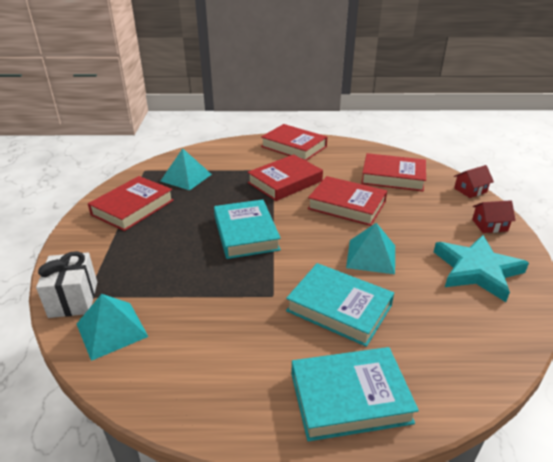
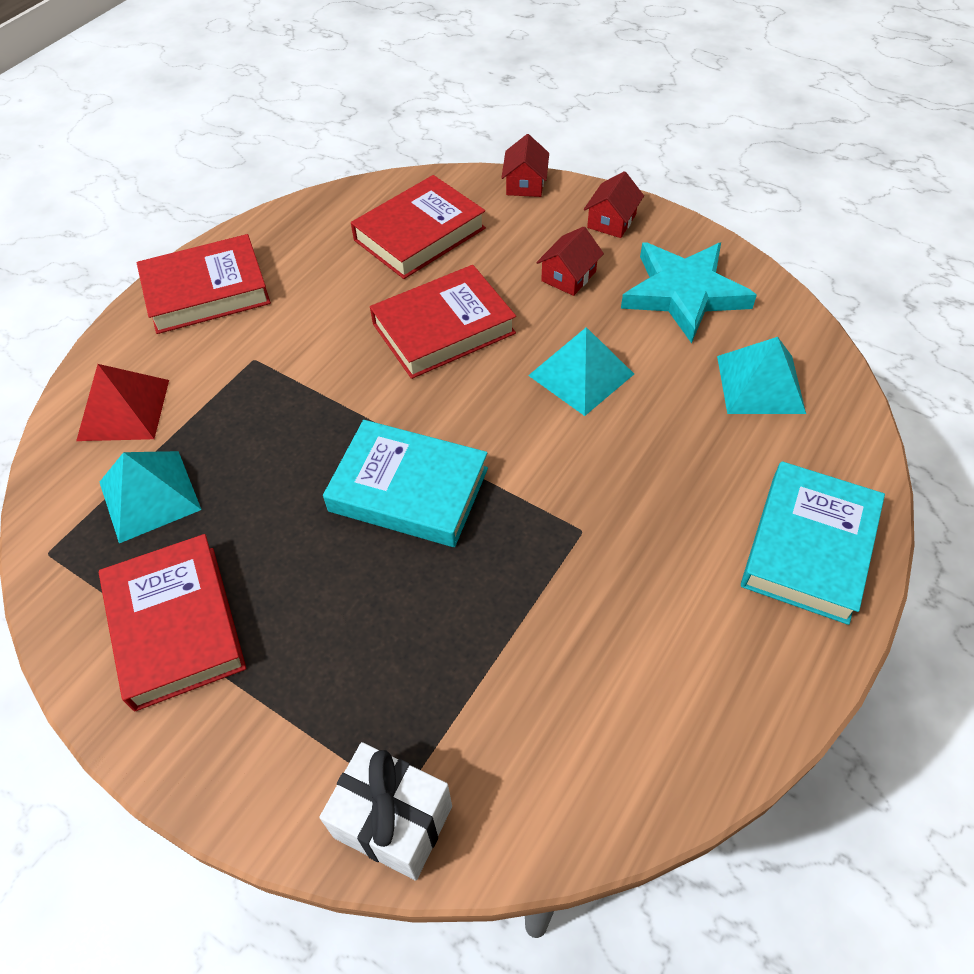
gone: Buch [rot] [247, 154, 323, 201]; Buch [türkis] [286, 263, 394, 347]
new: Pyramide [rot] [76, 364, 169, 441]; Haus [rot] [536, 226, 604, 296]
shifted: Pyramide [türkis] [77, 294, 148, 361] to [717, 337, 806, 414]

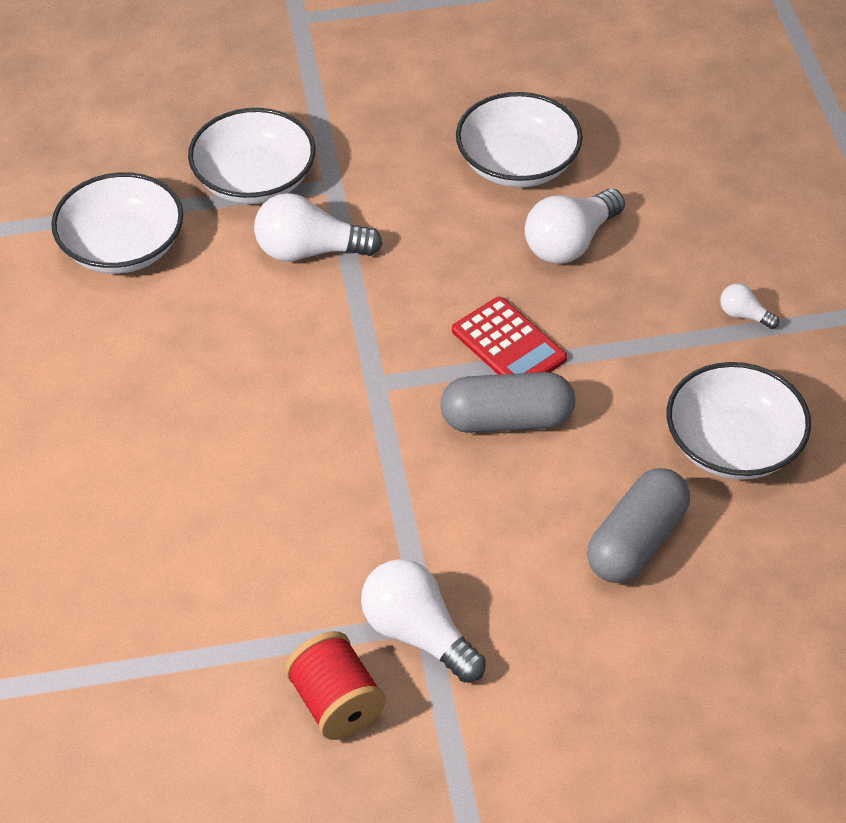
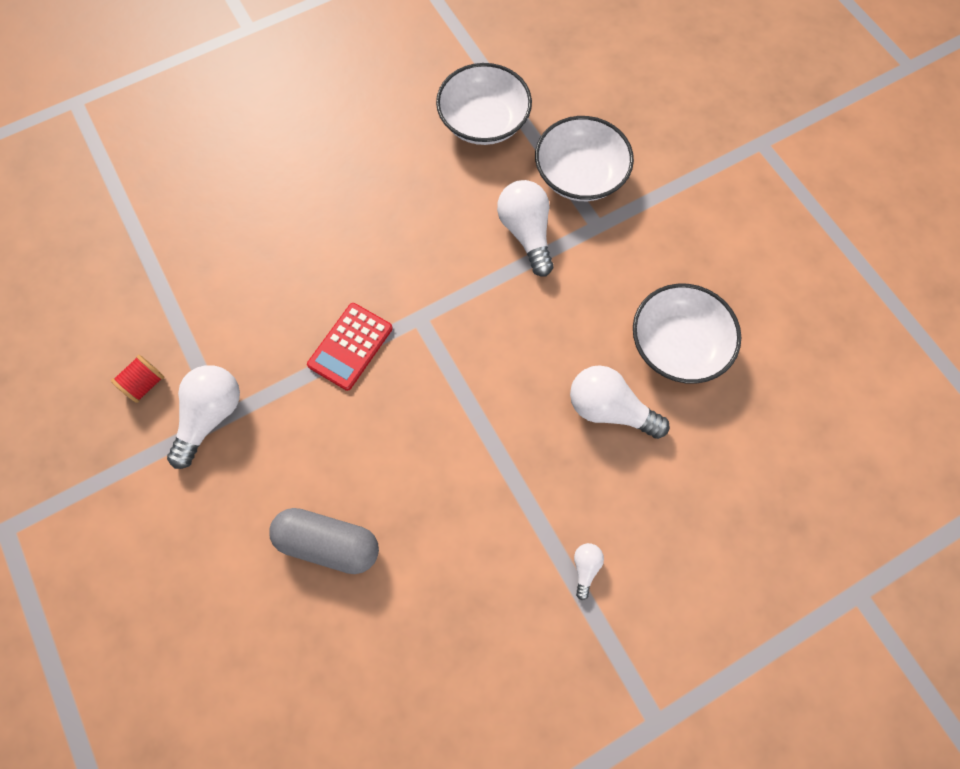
gone: Kapsel [grau] [440, 372, 575, 433]; Schüssel [weiß] [667, 362, 811, 480]
shifted: Taschenrechner [rot] [452, 297, 567, 375] to [307, 303, 393, 391]
scaled: Garnrolle [rot] [285, 631, 386, 740] = [111, 355, 164, 403] x0.66

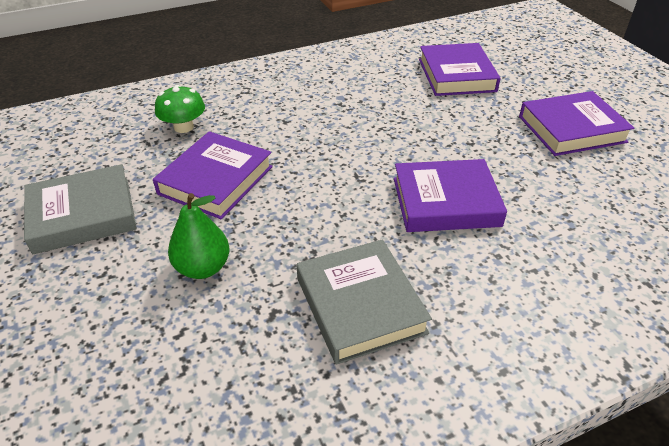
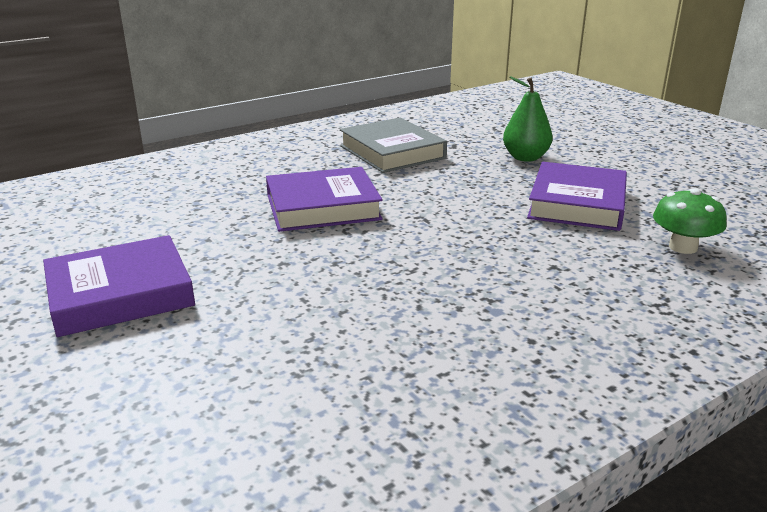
gone: Buch [grau] [24, 164, 137, 255]; Buch [lila] [419, 43, 501, 96]

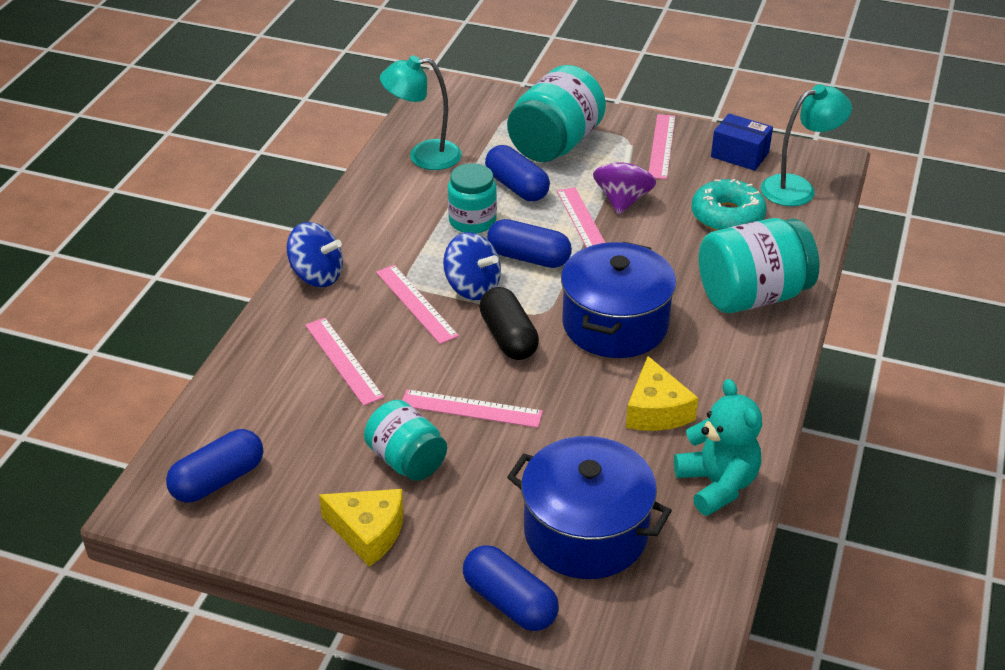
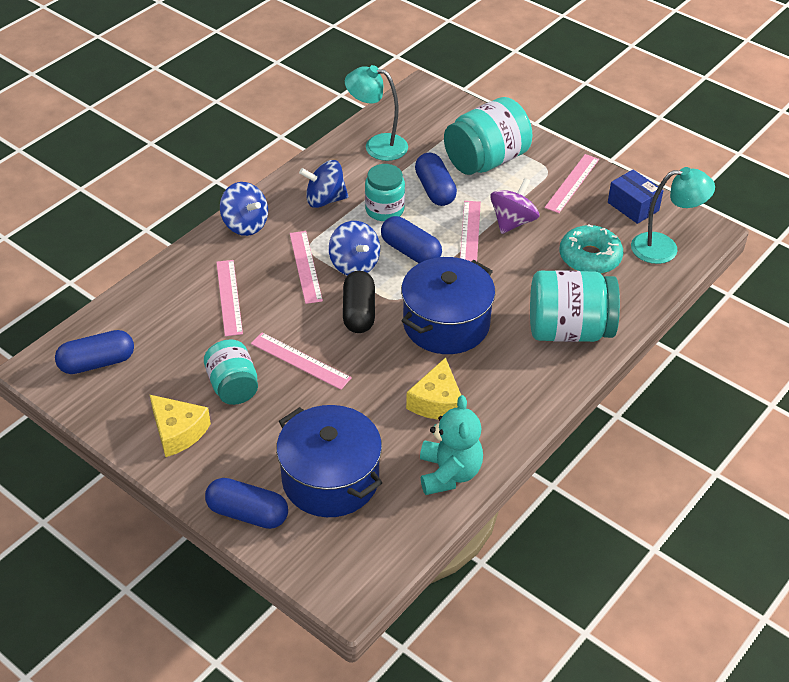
new: Kreisel [blau] [299, 160, 348, 208]
rotated: Kapsel [blau] [463, 545, 559, 631] = [205, 478, 288, 529] 45 degrees counterclockwise

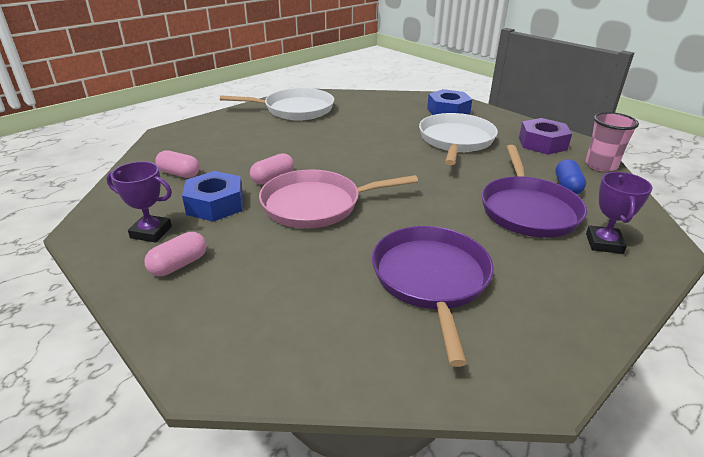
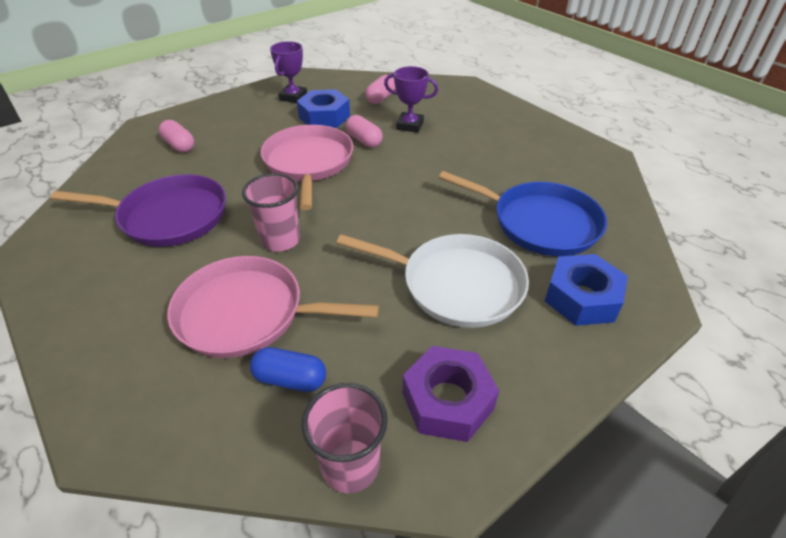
gone: Pfanne [weiß] [220, 88, 334, 120]
new: Becher [rosa] [242, 173, 300, 252]; Pfanne [blau] [439, 171, 607, 256]
shifted: Kapsel [rosa] [144, 232, 207, 276] to [159, 120, 194, 152]; Pokal [lila] [586, 172, 653, 254] to [384, 66, 438, 133]
repainted: Pfanne [lila] [482, 145, 587, 238] to Pfanne [rosa] [167, 256, 379, 358]

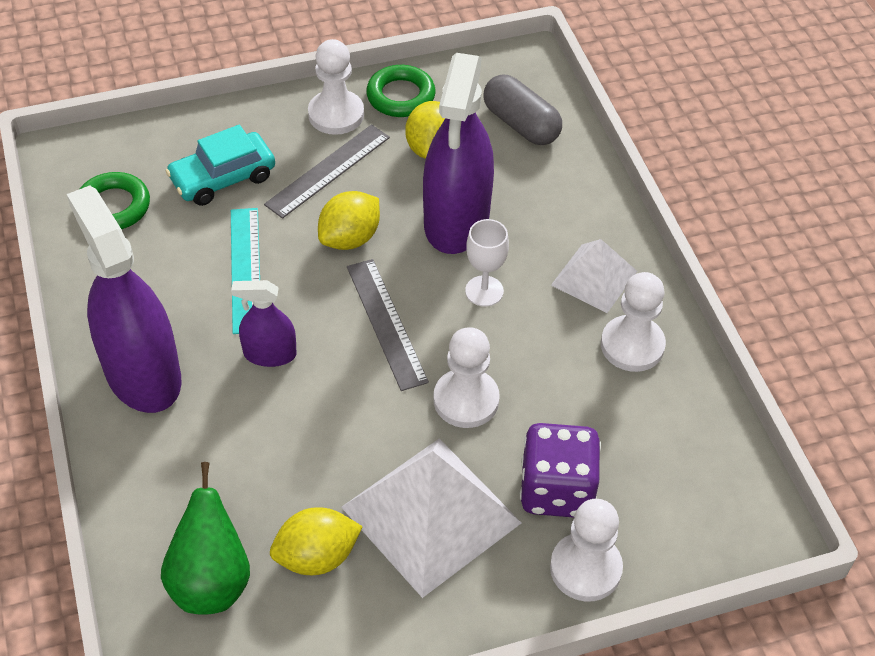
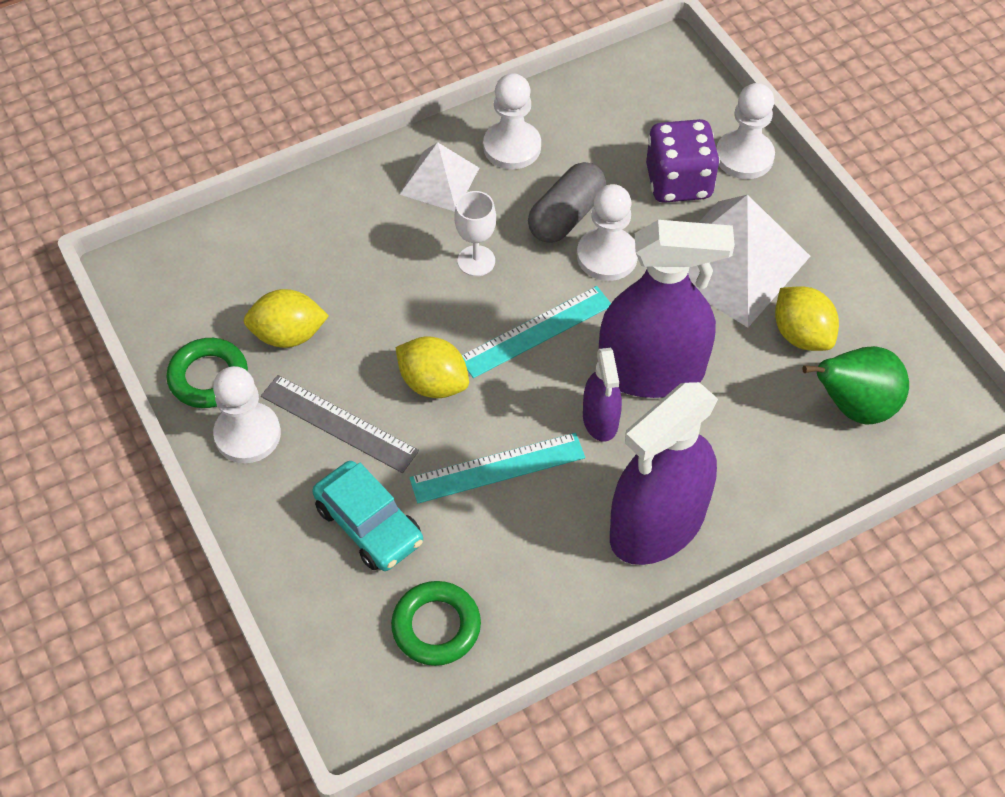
shifted: Sprühflasche [lila] [423, 53, 494, 254] to [599, 220, 735, 398]; Kapsel [grau] [483, 74, 562, 145] to [528, 162, 606, 243]
repainted: Lineal [grau] [347, 259, 429, 391] to Lineal [türkis] [462, 286, 611, 378]

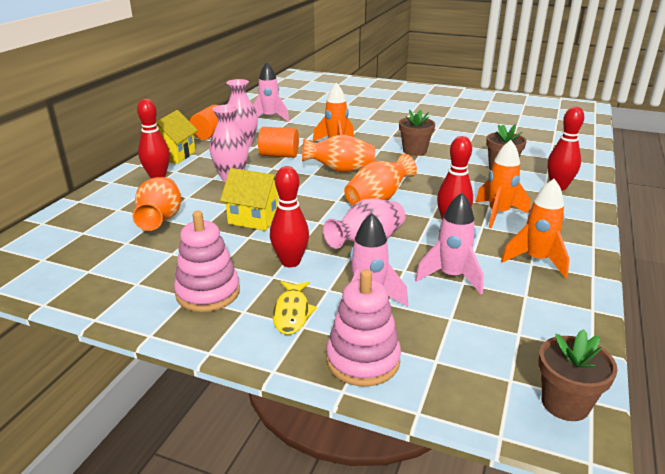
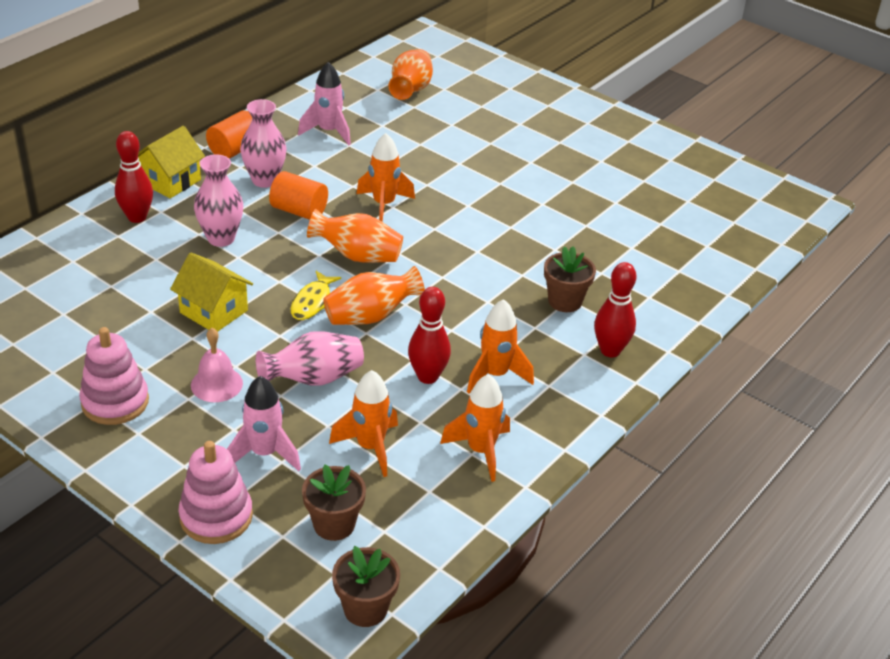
shifted: Vase [orange] [132, 177, 181, 231] to [388, 49, 433, 100]; Fisch [gelb] [273, 281, 317, 335] to [291, 271, 341, 320]; Blumentopf [braun] [399, 110, 435, 156] to [302, 464, 366, 541]
swapped: Bowlingkegel [rot] [270, 166, 309, 267] to Glocke [rosa] [191, 328, 243, 402]
repainted: Rakete [rosa] [415, 193, 483, 294] to Rakete [orange] [329, 370, 398, 477]

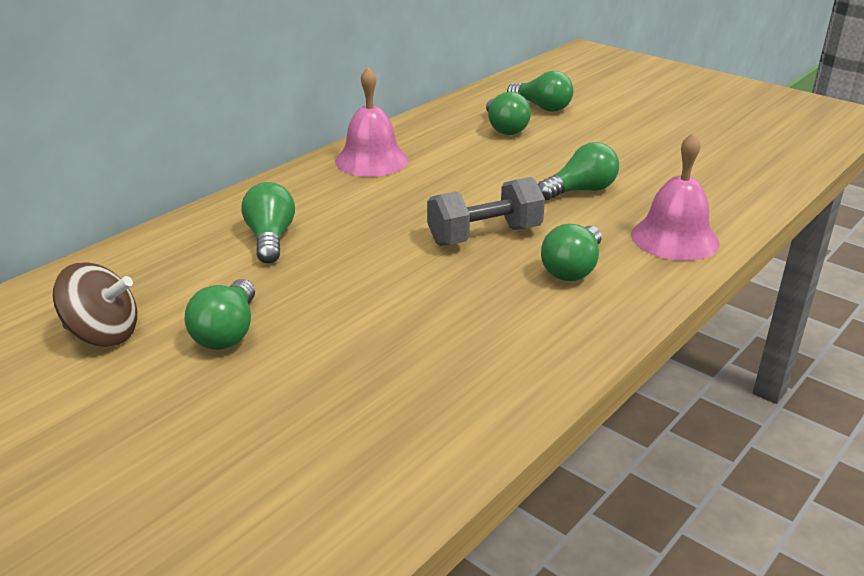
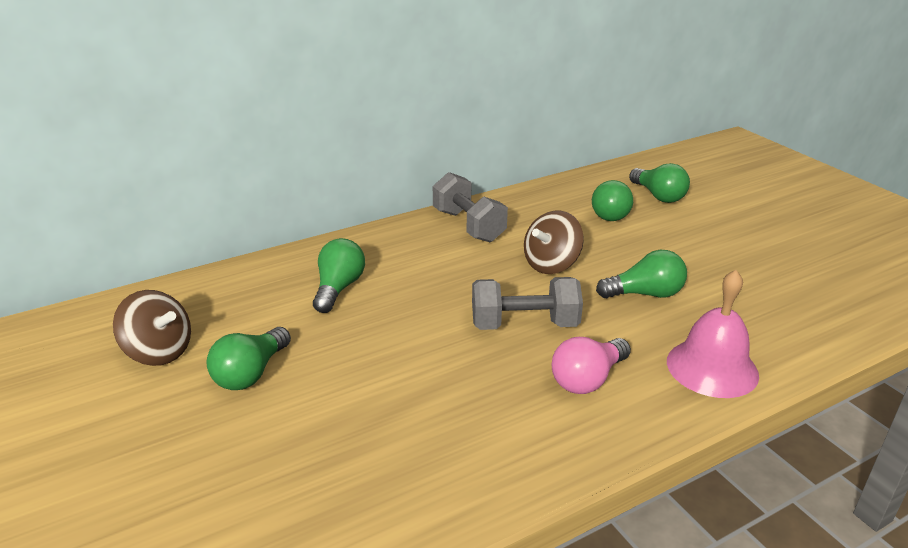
new: Kreisel [braun] [524, 211, 584, 274]
swapped: Glocke [rosa] [335, 67, 408, 177] to Hantel [grau] [433, 172, 508, 242]
repainted: Glühbirne [grün] [541, 224, 602, 281] to Glühbirne [rosa] [552, 337, 631, 394]

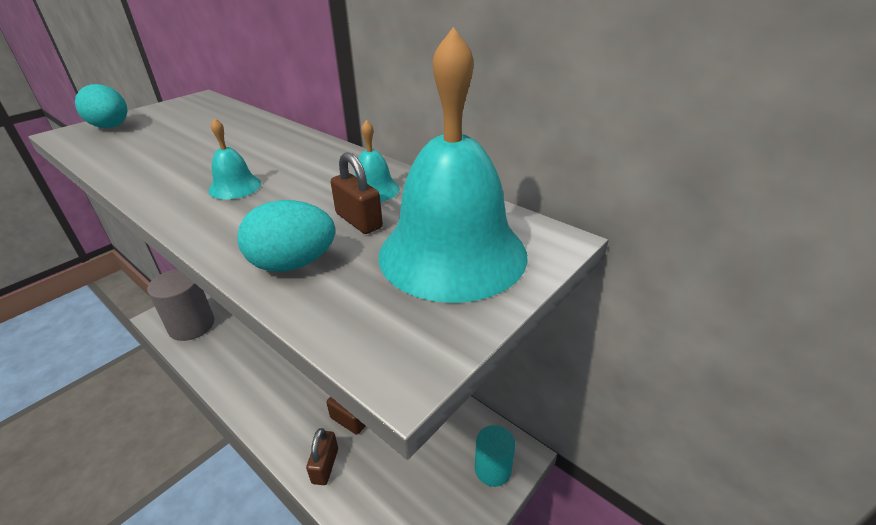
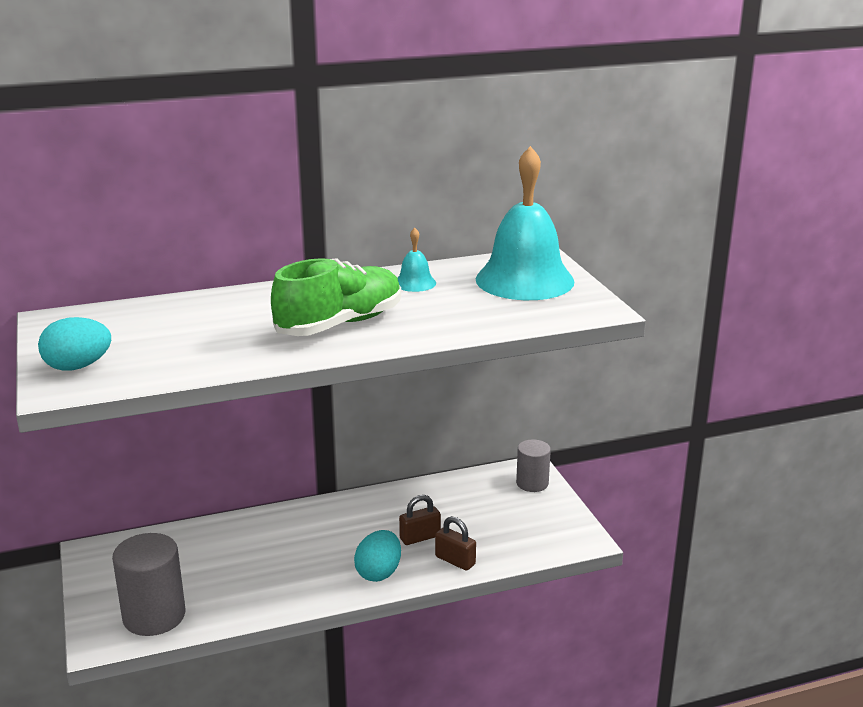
gone: Vorhängeschloss [braun] [331, 152, 383, 234]
shifted: Ei [türkis] [237, 200, 335, 272] to [354, 530, 401, 582]
swapped: Glocke [türkis] [208, 118, 261, 200] to Schuh [grün] [271, 258, 401, 336]
repainted: Vollzylinder [türkis] [475, 425, 515, 487] to Vollzylinder [grau] [516, 439, 551, 492]

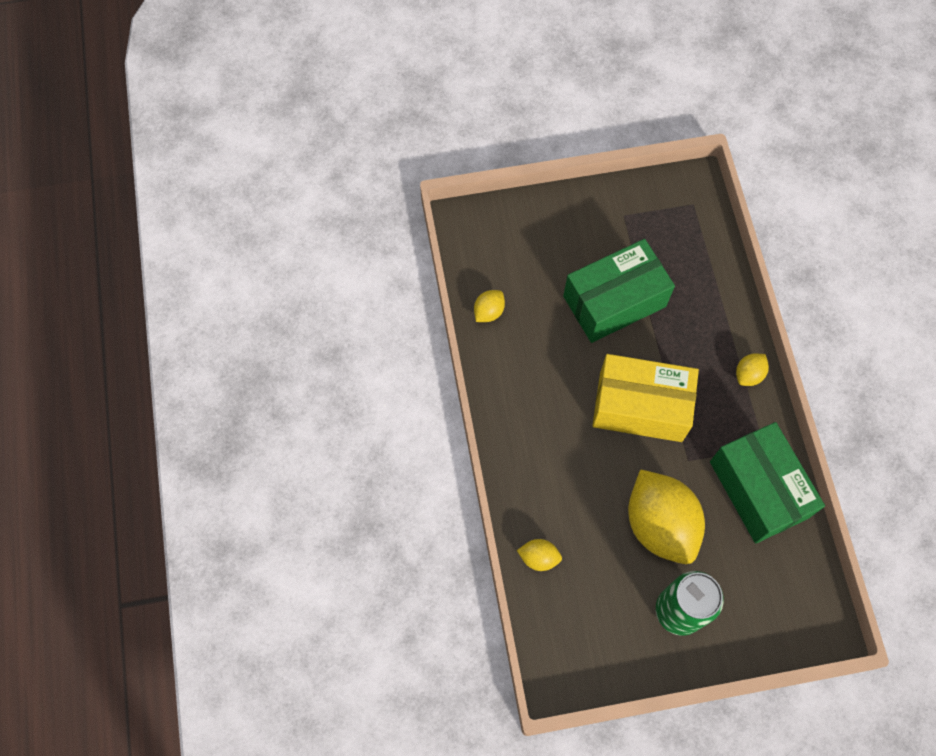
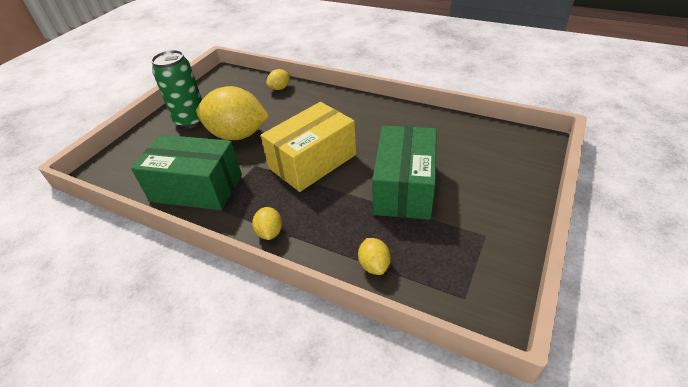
shifted: Zitrone [gelb] [474, 290, 505, 322] to [358, 238, 391, 275]

